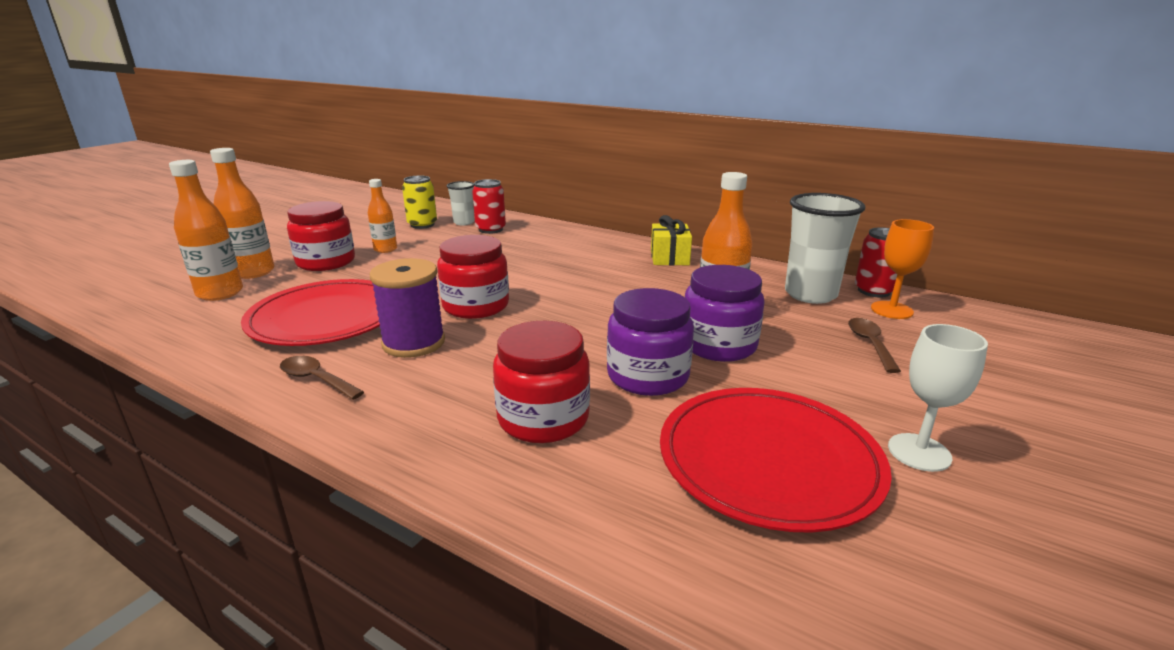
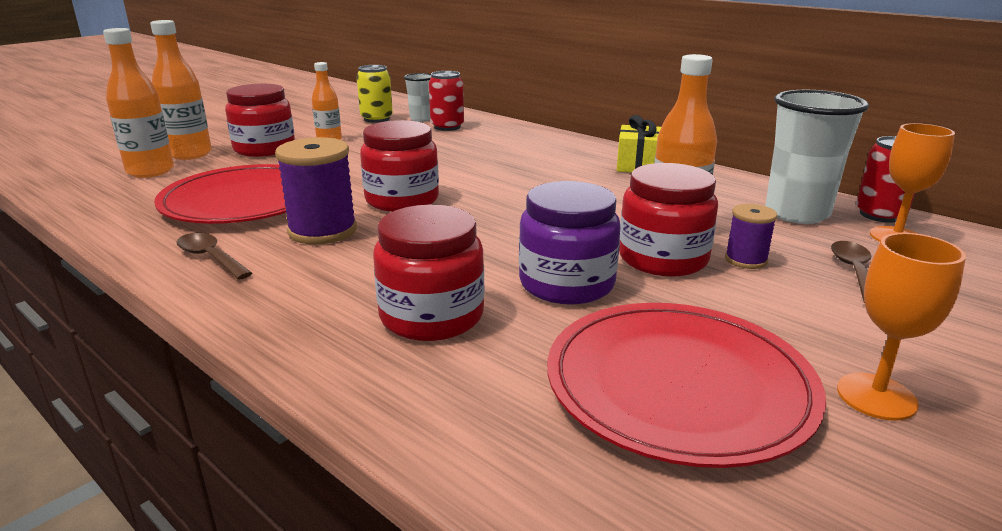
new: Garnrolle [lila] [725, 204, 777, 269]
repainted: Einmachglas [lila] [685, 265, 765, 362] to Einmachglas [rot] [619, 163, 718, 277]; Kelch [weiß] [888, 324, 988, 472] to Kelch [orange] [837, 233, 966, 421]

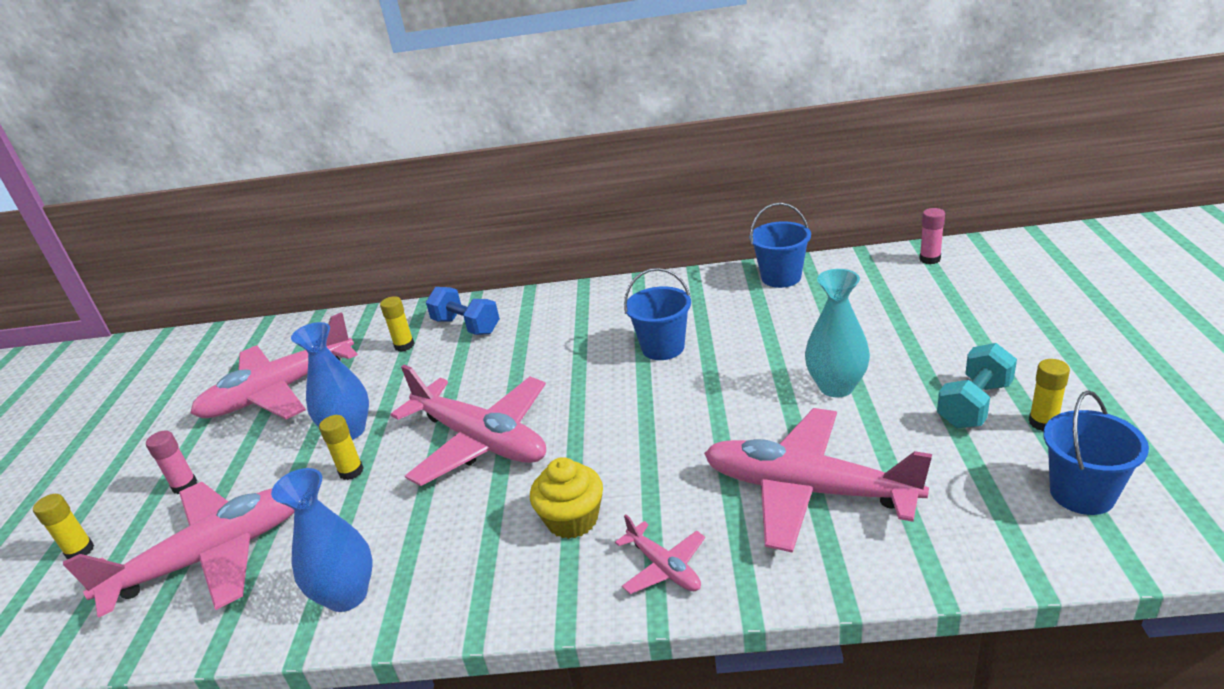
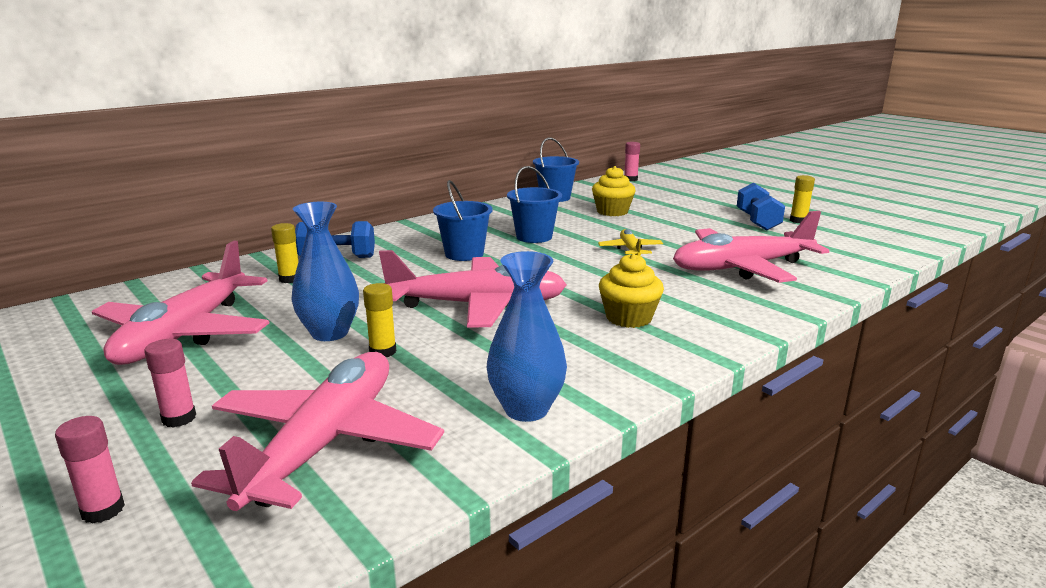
gone: Flugzeug [rosa] [615, 514, 705, 594]; Vase [türkis] [805, 269, 870, 397]
new: Muffin [gelb] [592, 166, 636, 216]; Flugzeug [gelb] [598, 229, 663, 256]
shifted: Eimer [blau] [1043, 391, 1149, 515] to [433, 180, 493, 261]
repainted: Klebestift [gelb] [33, 494, 94, 560] to Klebestift [rosa] [55, 416, 125, 524]; Hantel [türkis] [937, 343, 1017, 428] to Hantel [blau] [737, 182, 785, 231]

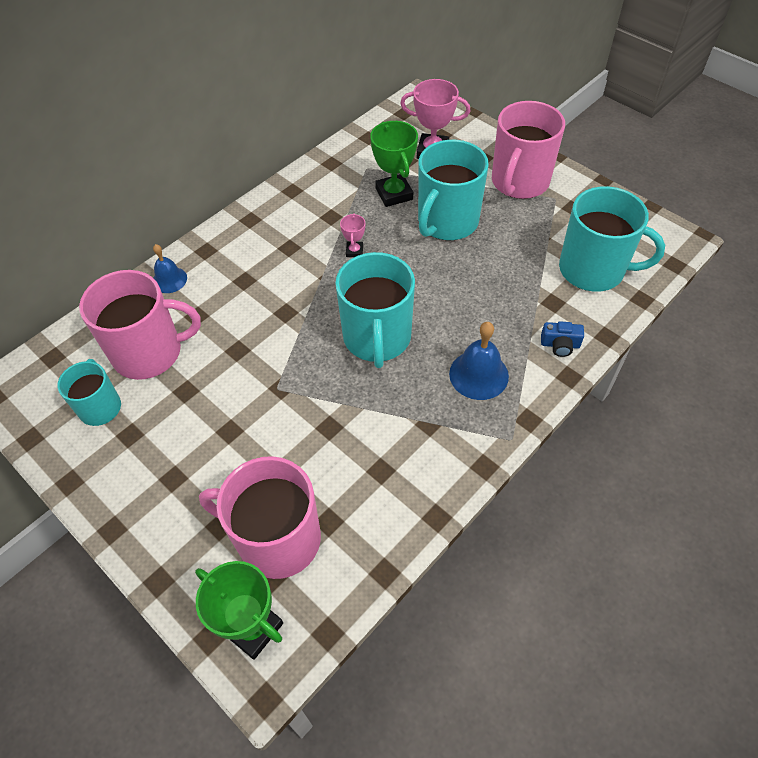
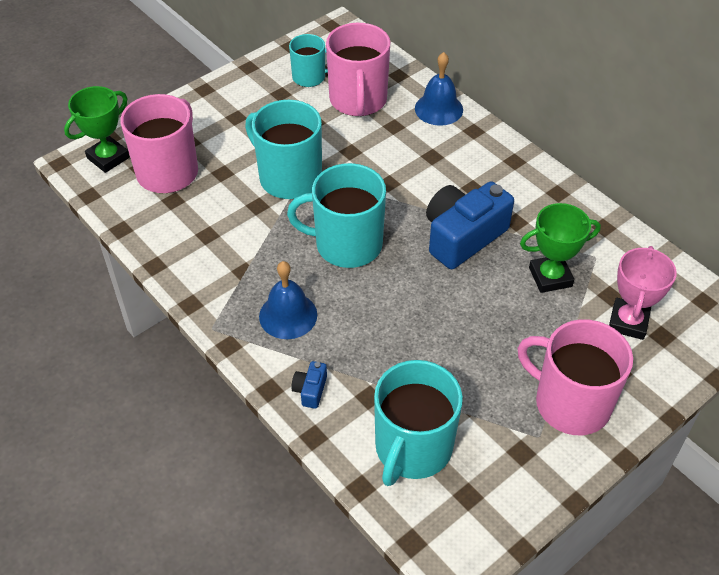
shifted: Tasse [türkis] [418, 140, 489, 241] to [245, 100, 322, 199]
swapped: Pokal [rosa] [340, 213, 365, 257] to Kamera [blau] [426, 182, 514, 269]
scaled: Glocke [blau] [153, 244, 187, 293] = [415, 52, 463, 126] x1.53

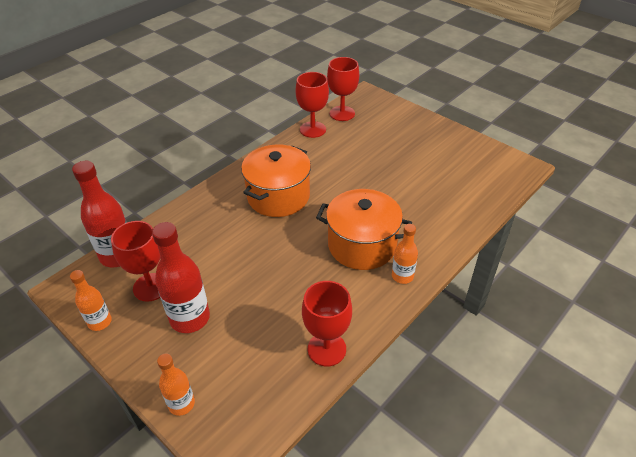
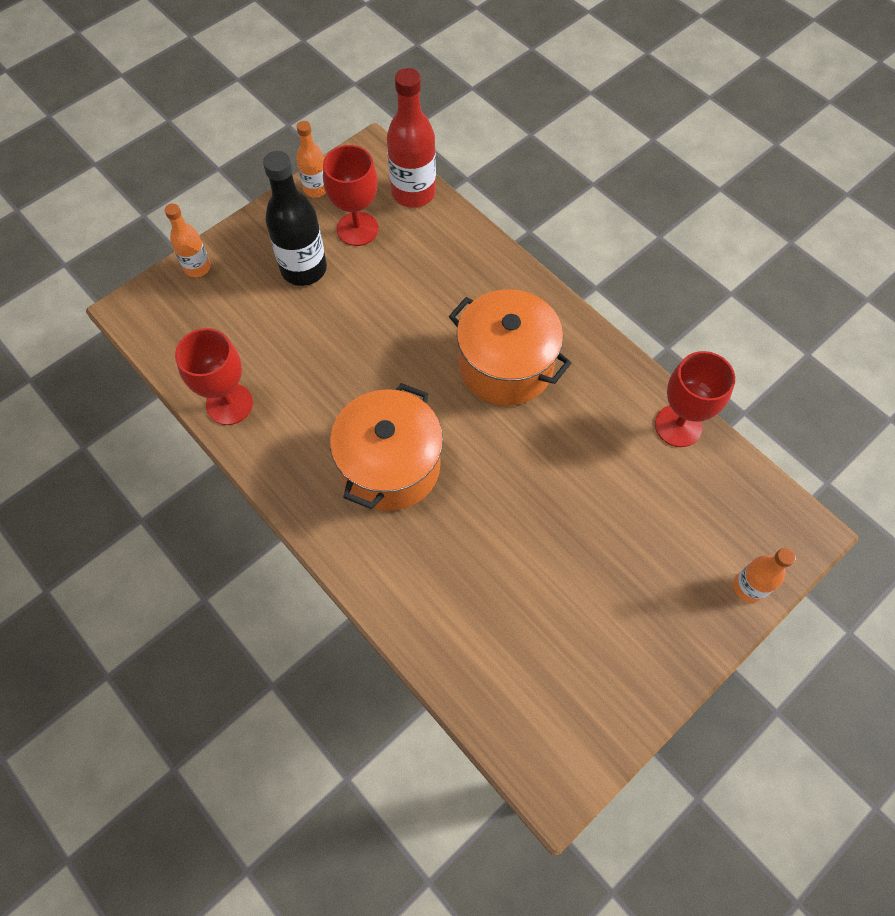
gone: Kelch [rot] [327, 57, 359, 121]
shifted: Flasche [orange] [392, 224, 418, 284] to [733, 548, 796, 603]
repainted: Flasche [rot] [152, 222, 210, 333] to Flasche [schwarz] [263, 151, 327, 286]

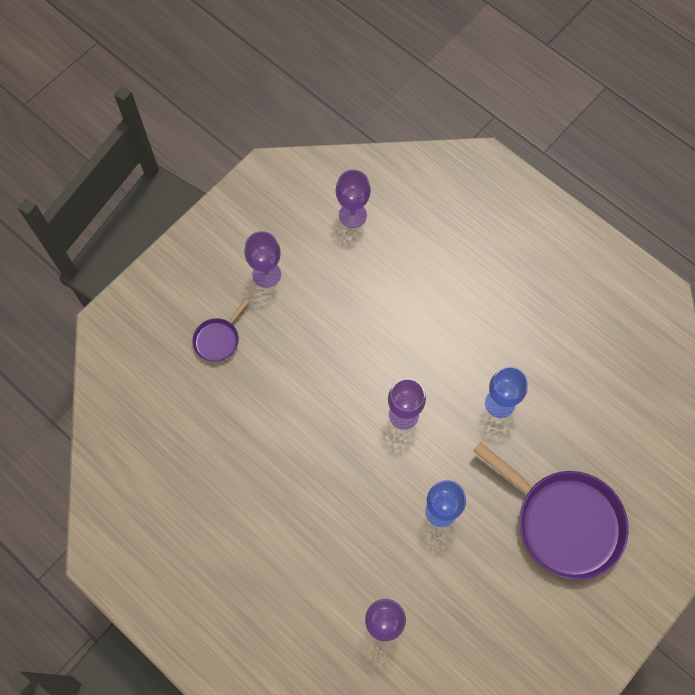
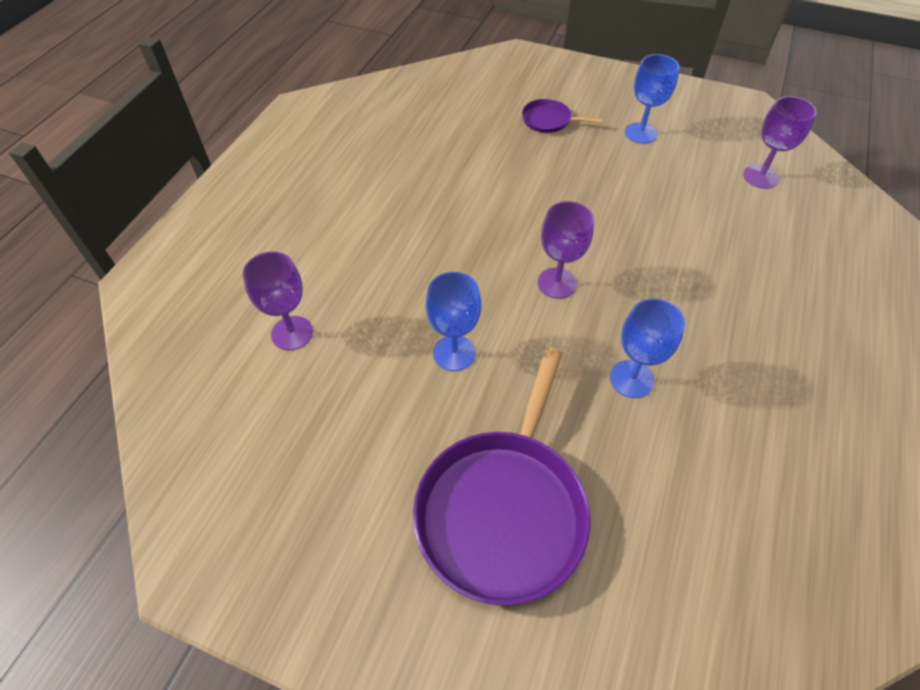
repainted: Kelch [lila] [244, 231, 281, 288] to Kelch [blau] [625, 54, 680, 144]

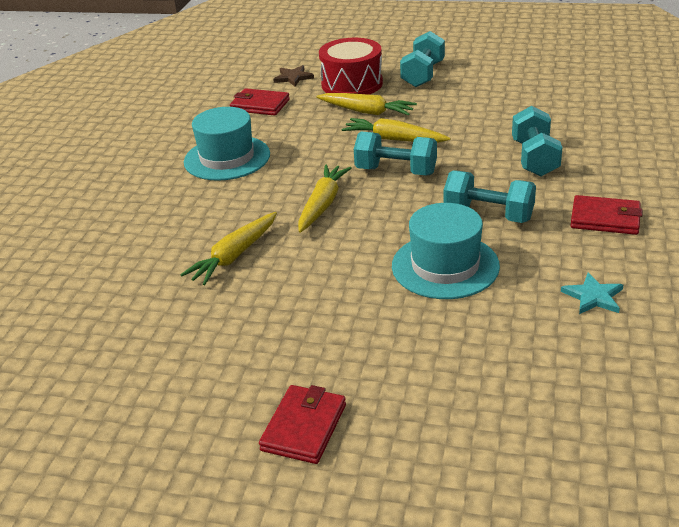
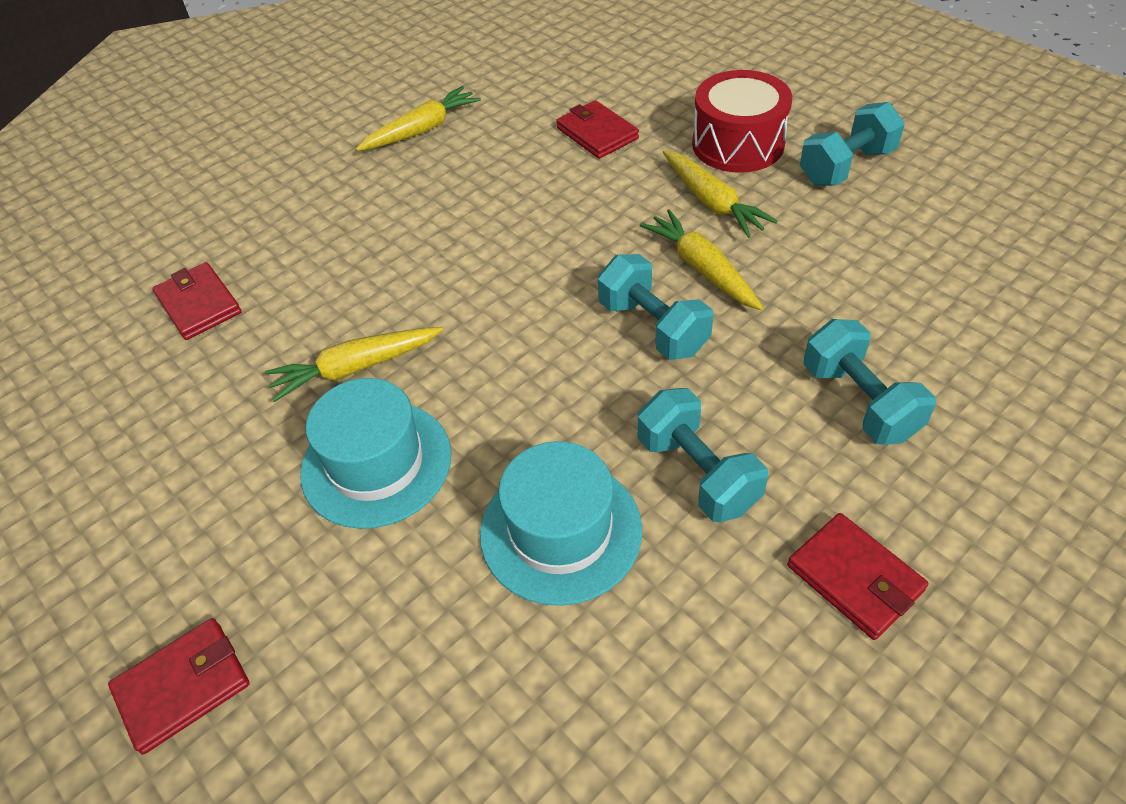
gone: Stern [braun] [273, 65, 314, 86]; Stern [türkis] [561, 272, 623, 314]
new: Geldbörse [rot] [153, 262, 242, 340]
shifted: Hut [türkis] [184, 107, 270, 181] to [300, 378, 451, 529]; Karotte [gelb] [298, 164, 351, 233] to [356, 86, 481, 151]
rotated: Hantel [türkis] [512, 106, 563, 176] = [804, 319, 936, 445] 60 degrees counterclockwise

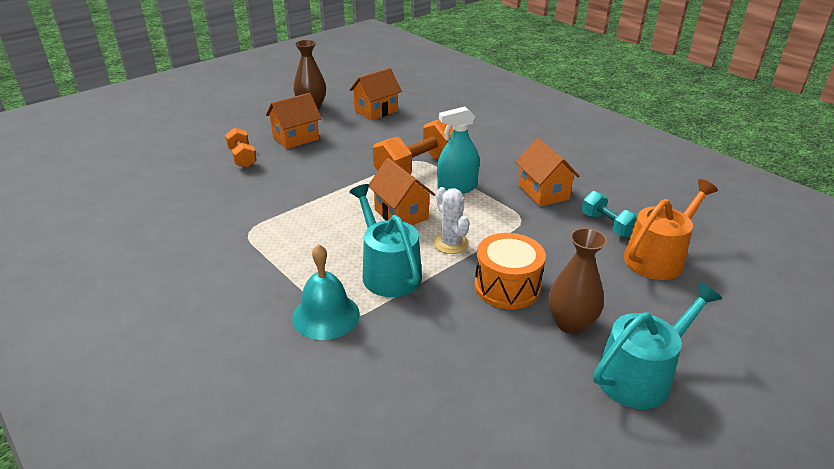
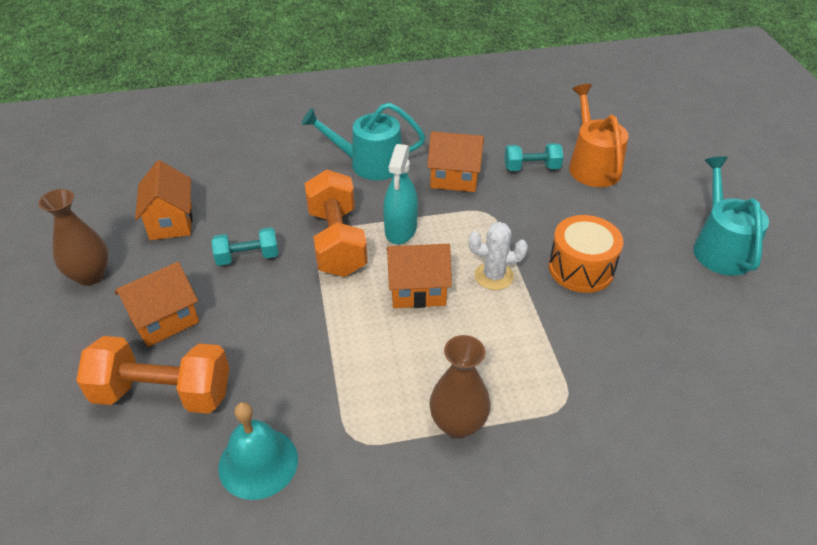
new: Hantel [türkis] [211, 227, 278, 266]
shifted: Glocke [türkis] [292, 244, 360, 340] to [218, 402, 298, 500]; Gießkanne [türkis] [349, 184, 422, 297] to [302, 103, 425, 180]; Vase [braun] [548, 228, 607, 334] to [429, 335, 491, 439]
rotated: Haus [orange] [266, 93, 322, 149] = [115, 262, 199, 347] 60 degrees clockwise
scaled: Hantel [orange] [225, 128, 257, 168] = [76, 336, 229, 414] x1.79

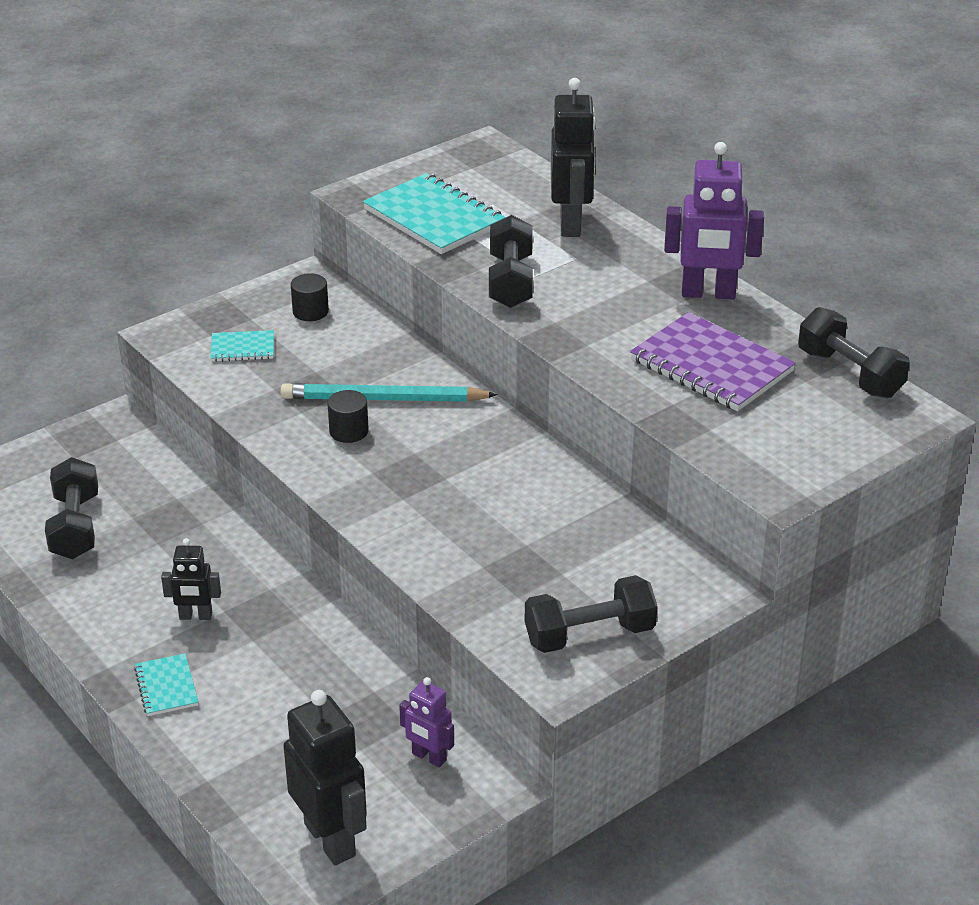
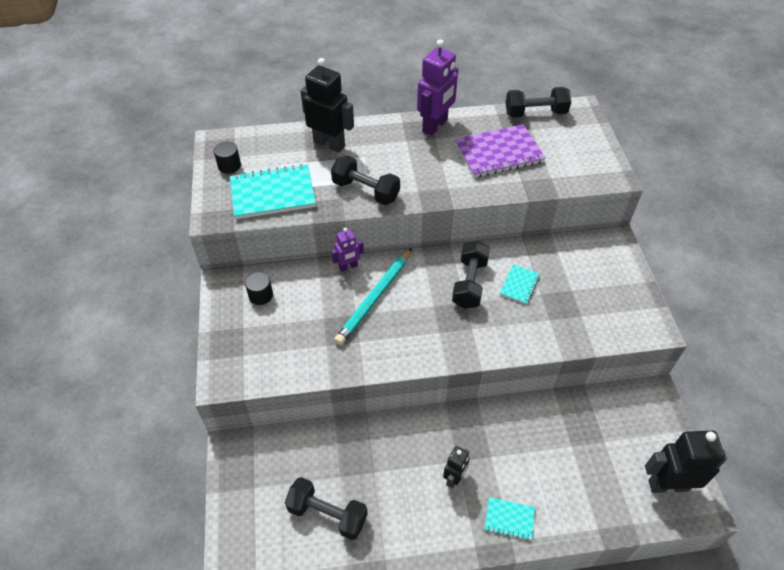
shifted: Notizbuch [türkis] [210, 330, 274, 362] to [499, 264, 540, 305]; Vollzylinder [schwarz] [327, 390, 369, 443] to [214, 141, 241, 174]; Roboter [lila] [399, 677, 454, 768] to [331, 228, 364, 272]; Hantel [schwarz] [525, 575, 658, 653] to [452, 240, 490, 309]

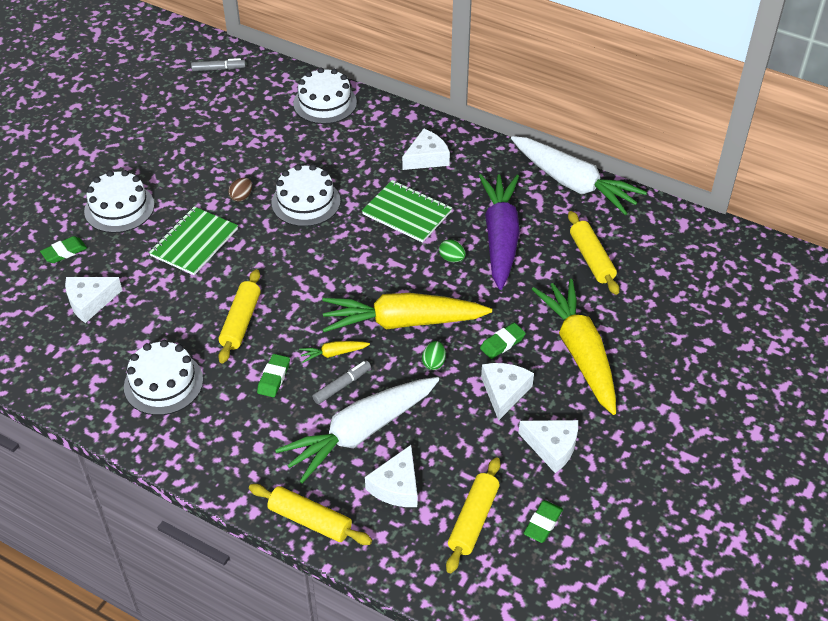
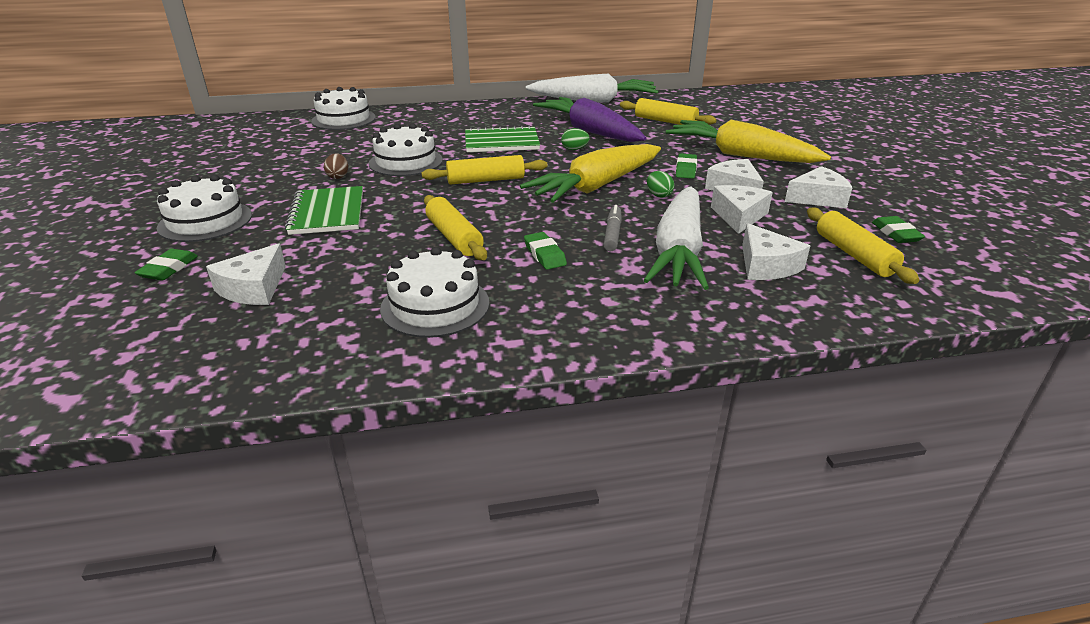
gone: Filzstift [grau] [191, 58, 246, 71]; Karotte [gelb] [299, 341, 370, 363]
shifted: Nudelholz [gelb] [249, 484, 372, 545] to [421, 155, 548, 185]; Käse [weiß] [402, 129, 450, 170] to [711, 185, 773, 234]

